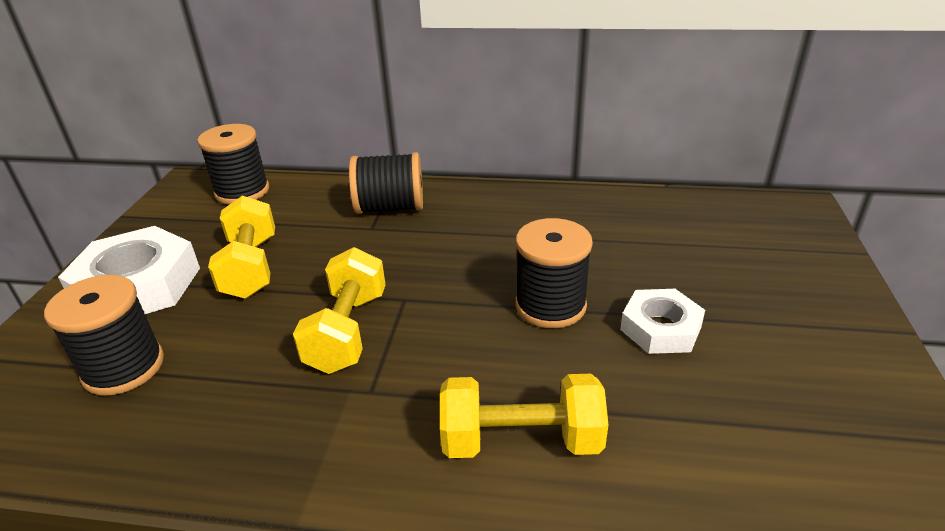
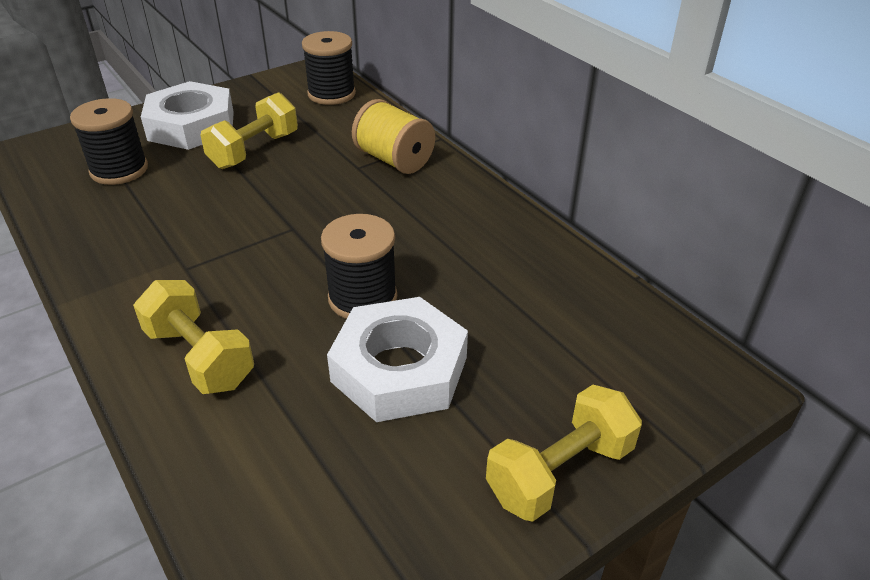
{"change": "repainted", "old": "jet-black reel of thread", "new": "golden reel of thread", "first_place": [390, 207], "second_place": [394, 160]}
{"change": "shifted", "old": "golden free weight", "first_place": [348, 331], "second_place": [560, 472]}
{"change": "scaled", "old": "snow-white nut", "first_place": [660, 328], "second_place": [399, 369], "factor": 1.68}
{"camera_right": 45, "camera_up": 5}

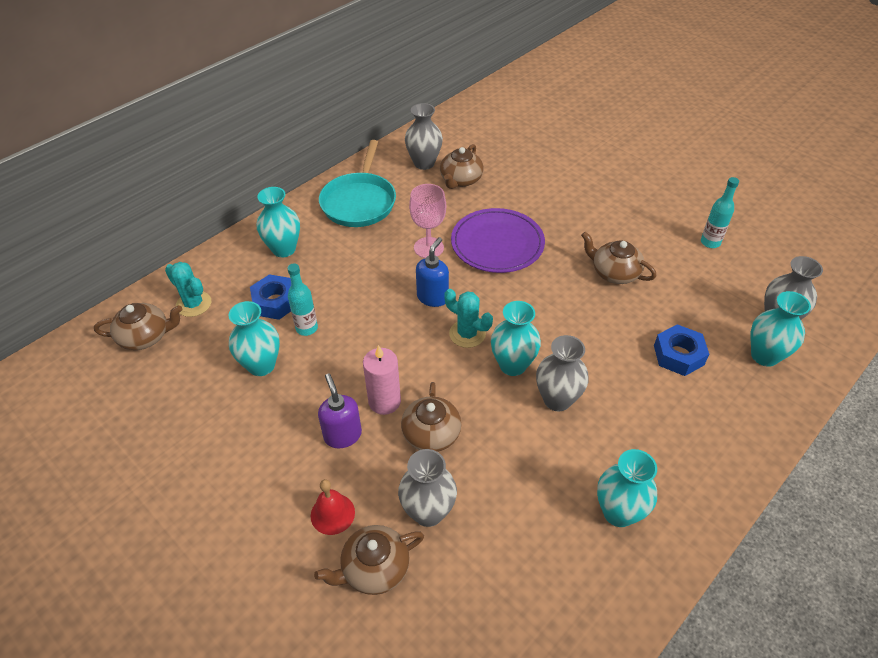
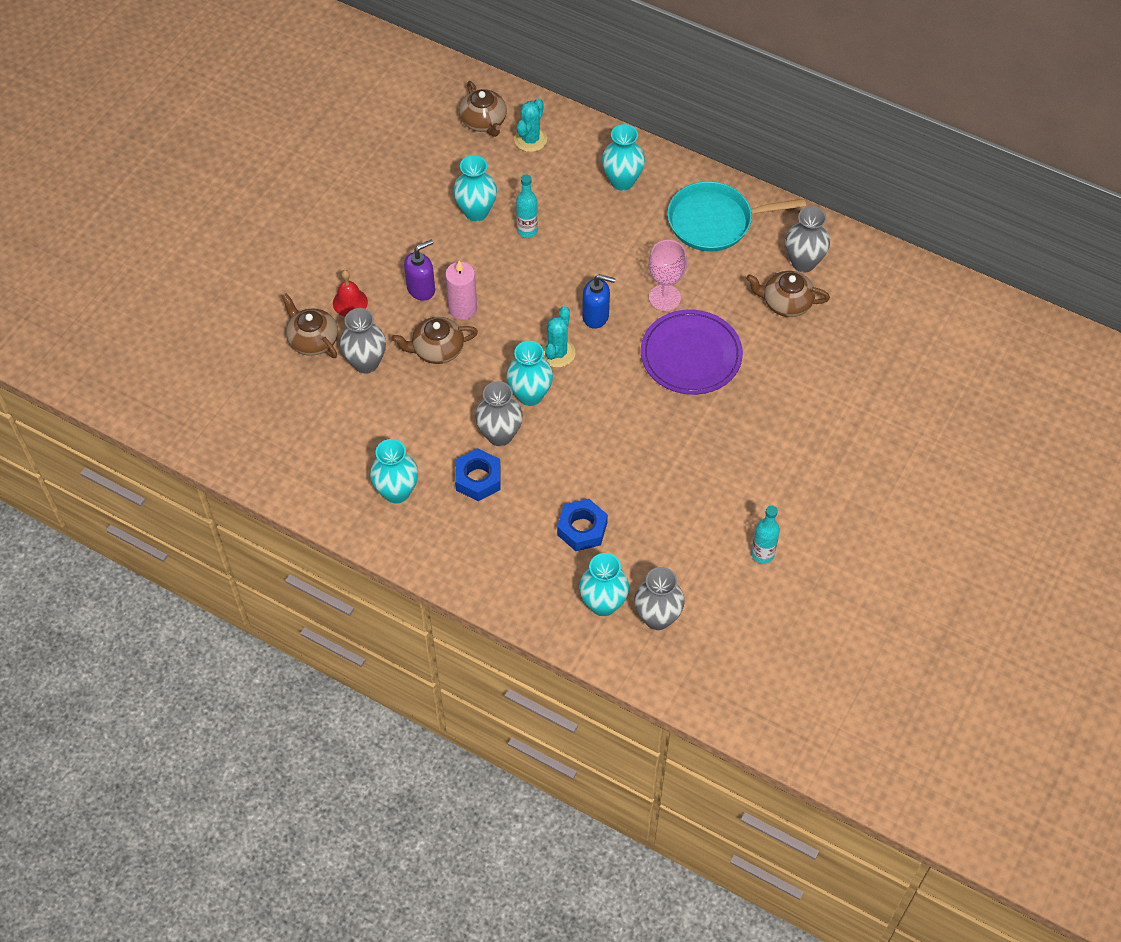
{"change": "gone", "old": "dark brown tea pot", "first_place": [614, 273]}
{"change": "shifted", "old": "blue nut", "first_place": [275, 302], "second_place": [478, 479]}
{"camera_right": 75, "camera_up": 10}

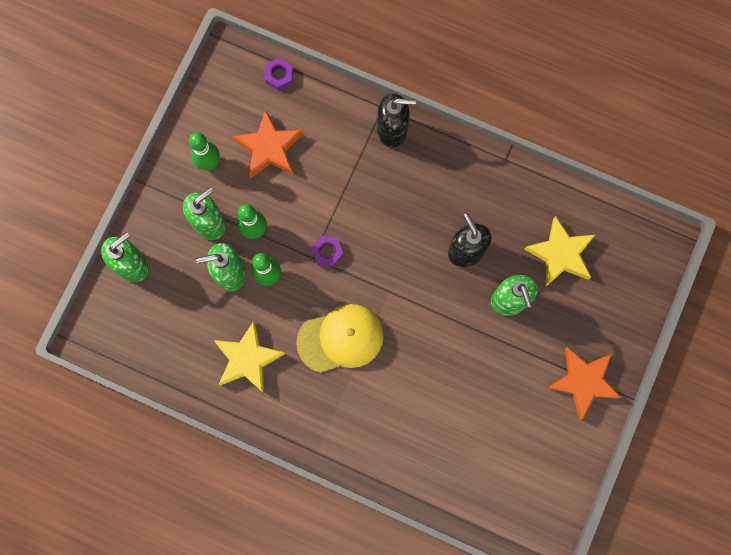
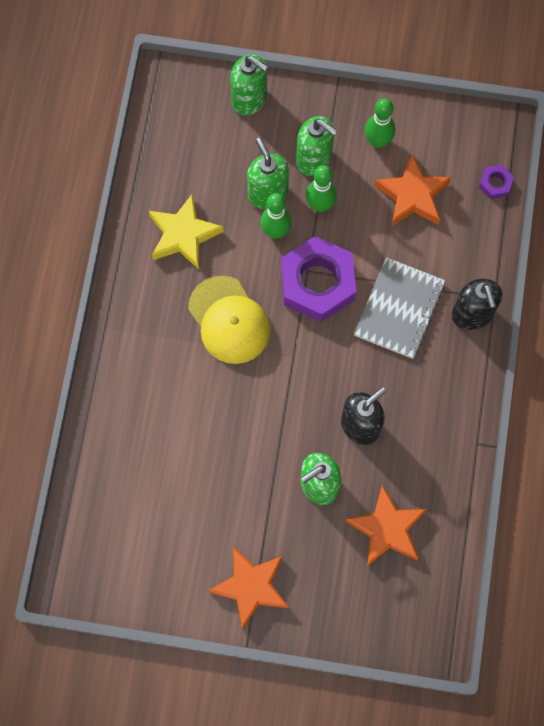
{"change": "repainted", "old": "golden five-pointed star", "new": "orange five-pointed star", "first_place": [560, 254], "second_place": [387, 529]}
{"change": "scaled", "old": "purple nut", "first_place": [327, 252], "second_place": [317, 283], "factor": 2.32}
{"change": "new", "new": "ash-grey notepad", "second_place": [399, 309]}
{"camera_right": 75, "camera_up": -5}

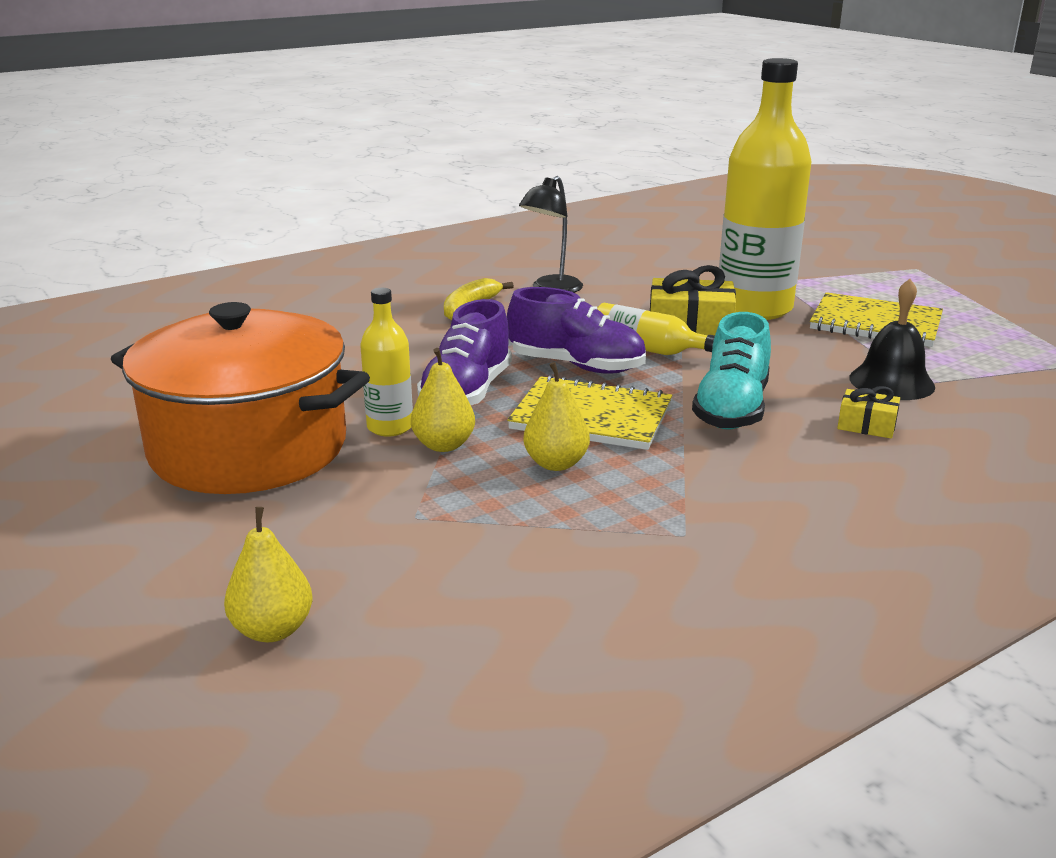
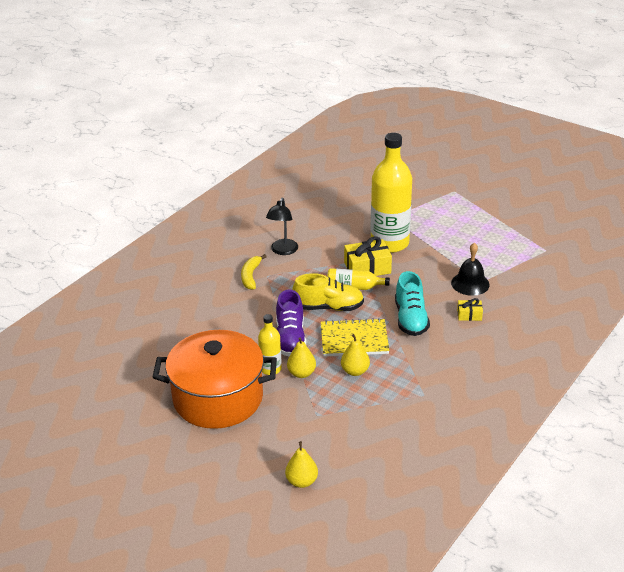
{"change": "repainted", "old": "purple lace-up shoe", "new": "golden lace-up shoe", "first_place": [577, 366], "second_place": [329, 307]}
{"change": "gone", "old": "golden notepad", "first_place": [875, 324]}
{"camera_right": -20, "camera_up": 10}

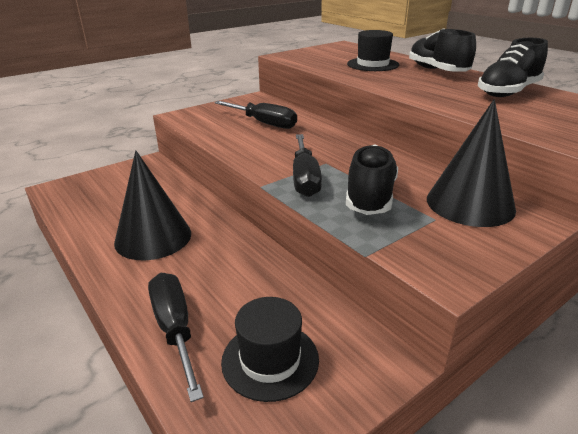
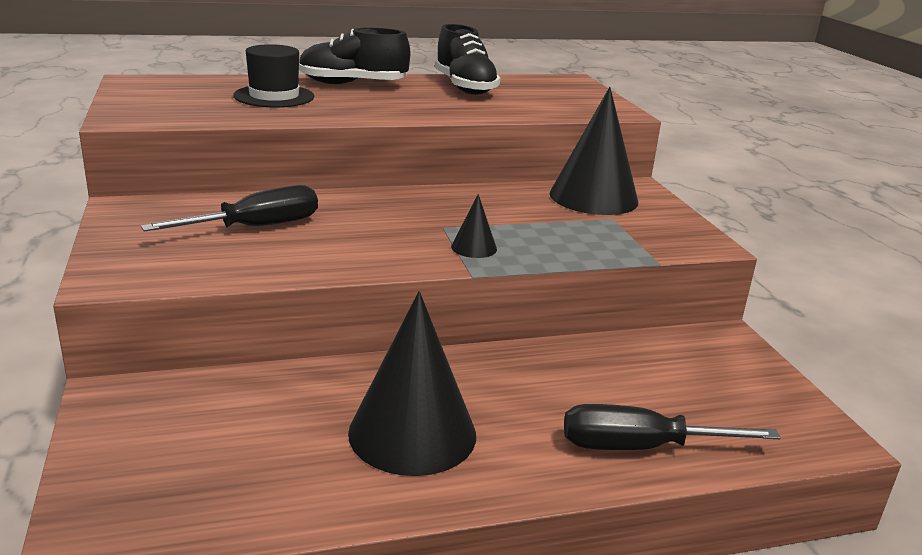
{"change": "swapped", "old": "jet-black flat screwdriver", "new": "jet-black cone", "first_place": [305, 178], "second_place": [474, 247]}
{"change": "gone", "old": "jet-black lace-up shoe", "first_place": [370, 197]}
{"change": "gone", "old": "jet-black hat", "first_place": [270, 360]}
{"camera_right": -70, "camera_up": -5}

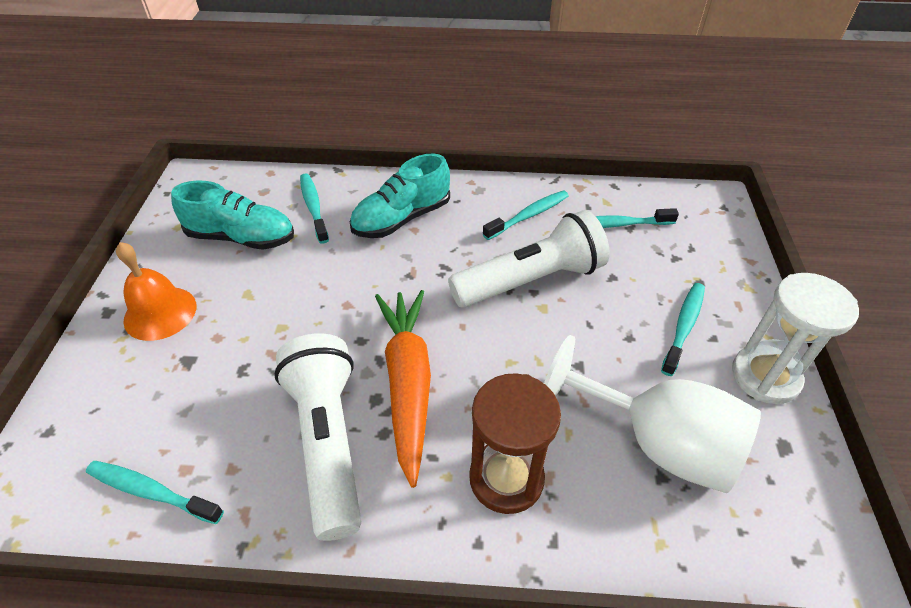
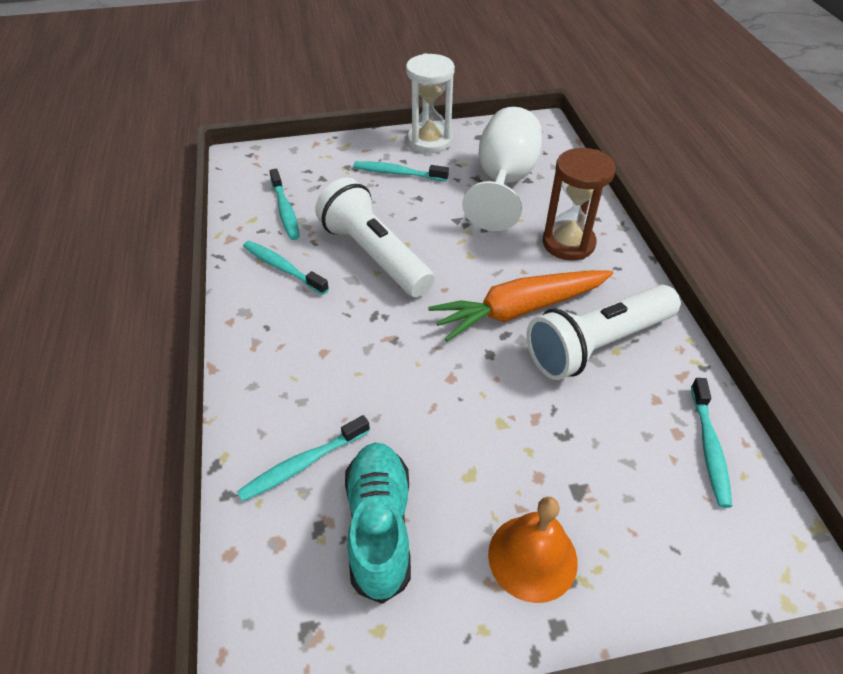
{"change": "gone", "old": "teal lace-up shoe", "first_place": [401, 219]}
{"camera_right": -105, "camera_up": 0}

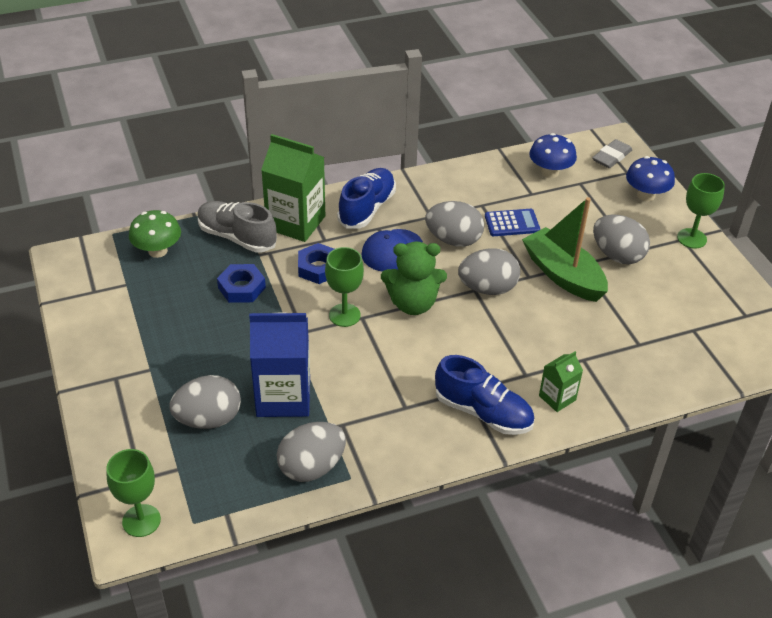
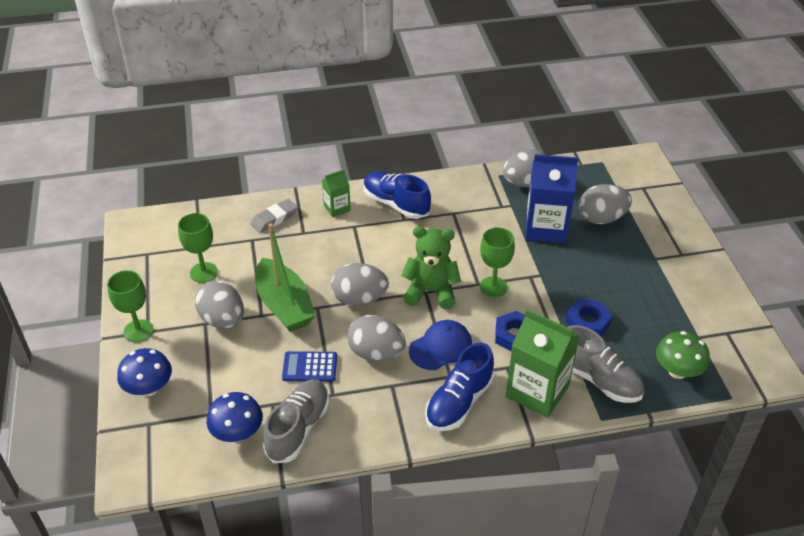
{"change": "shifted", "old": "ash-grey gum eraser", "first_place": [611, 157], "second_place": [274, 218]}
{"change": "shifted", "old": "leaf-green goblet", "first_place": [141, 520], "second_place": [203, 272]}
{"change": "new", "new": "ash-grey lace-up shoe", "second_place": [298, 428]}
{"camera_right": -170, "camera_up": 0}

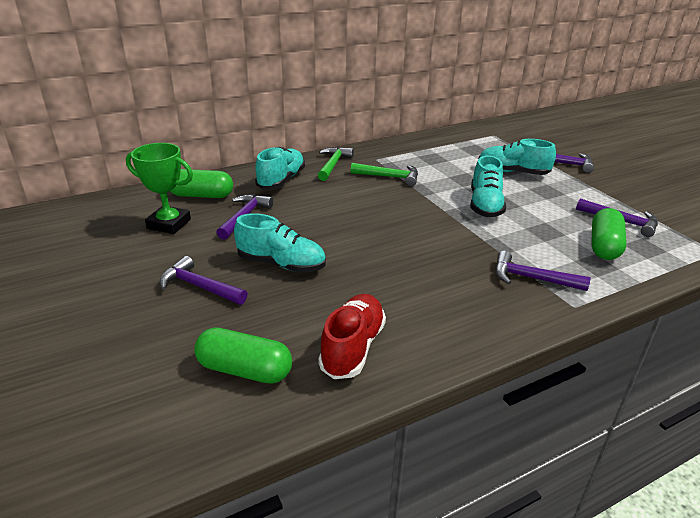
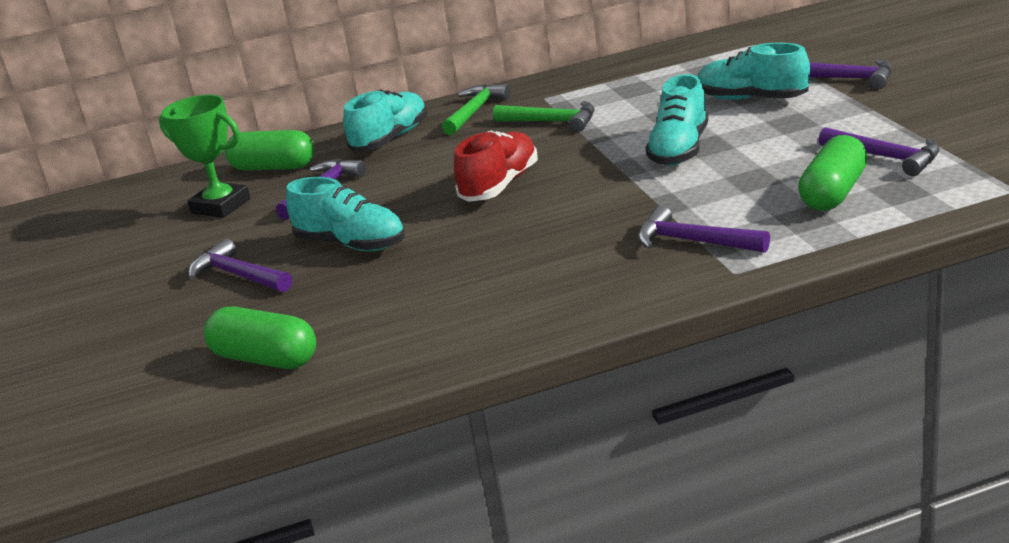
{"change": "shifted", "old": "crimson lace-up shoe", "first_place": [352, 348], "second_place": [500, 185]}
{"camera_right": 15, "camera_up": -5}

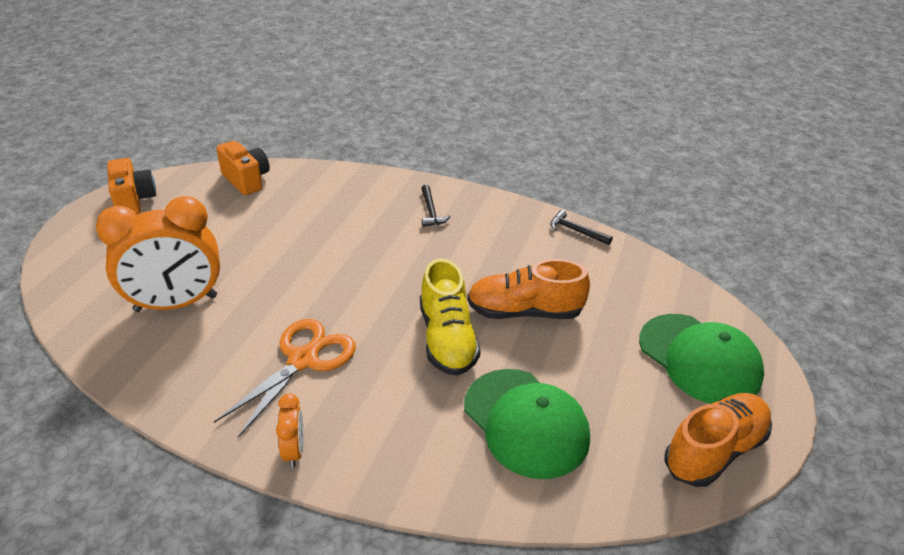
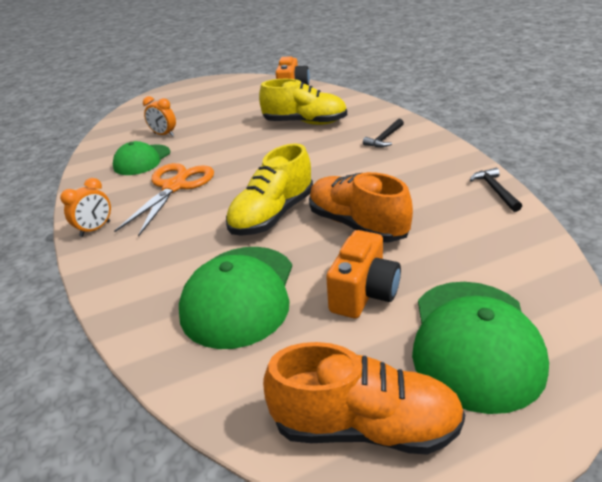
{"change": "shifted", "old": "orange compact camera", "first_place": [134, 200], "second_place": [364, 294]}
{"change": "scaled", "old": "orange clock", "first_place": [176, 304], "second_place": [164, 135], "factor": 0.44}
{"change": "rotated", "old": "orange shears", "first_place": [303, 360], "second_place": [174, 187], "degrees": -60}
{"change": "new", "new": "golden lace-up shoe", "second_place": [305, 123]}
{"change": "new", "new": "leaf-green baseball cap", "second_place": [142, 160]}
{"camera_right": 50, "camera_up": -5}

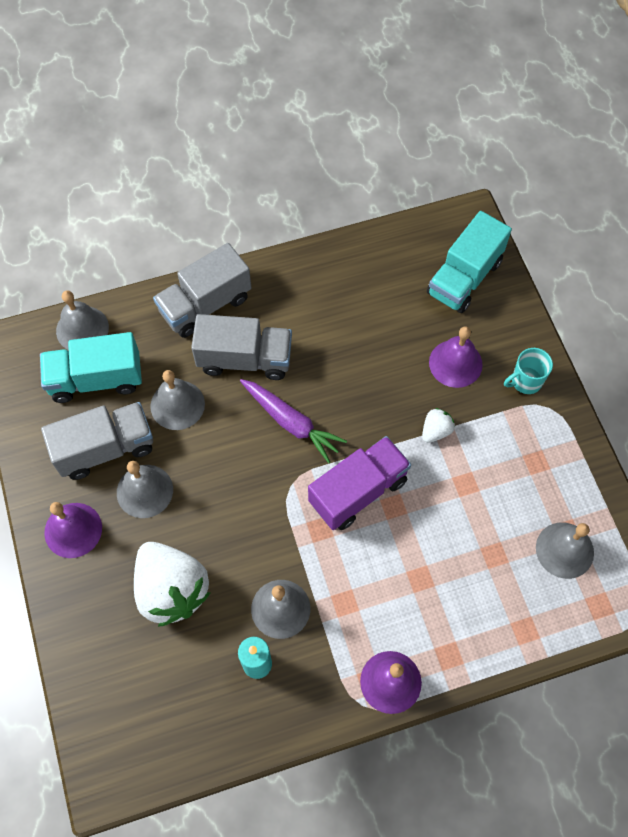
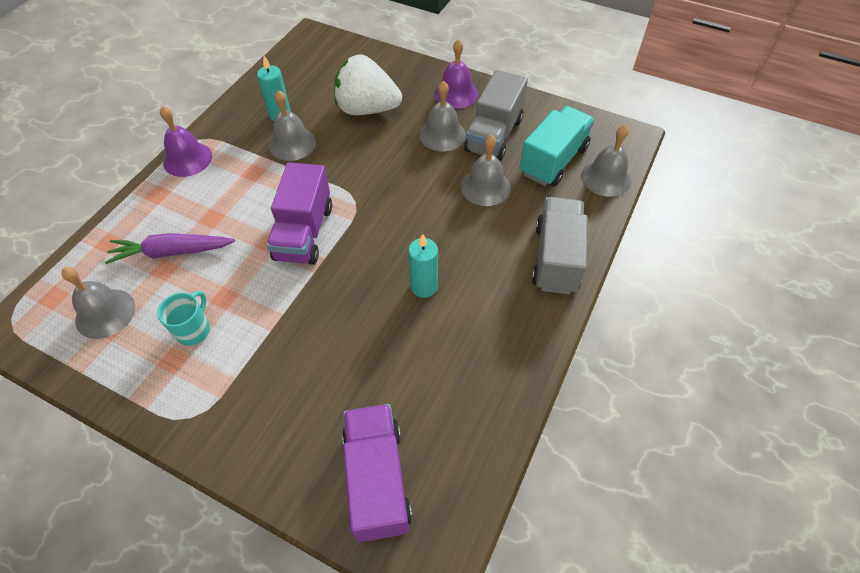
{"change": "repainted", "old": "teal truck", "new": "purple truck", "first_place": [464, 278], "second_place": [377, 479]}
{"change": "gone", "old": "ash-grey truck", "first_place": [245, 359]}
{"change": "gone", "old": "purple bell", "first_place": [455, 363]}
{"change": "shifted", "old": "teal coffee mug", "first_place": [525, 381], "second_place": [194, 330]}
{"change": "shifted", "old": "purple carrot", "first_place": [291, 422], "second_place": [171, 252]}
{"change": "gone", "old": "snow-white toy strawberry", "first_place": [436, 431]}
{"change": "new", "new": "teal wax candle", "second_place": [424, 286]}
{"camera_right": 135, "camera_up": -10}

